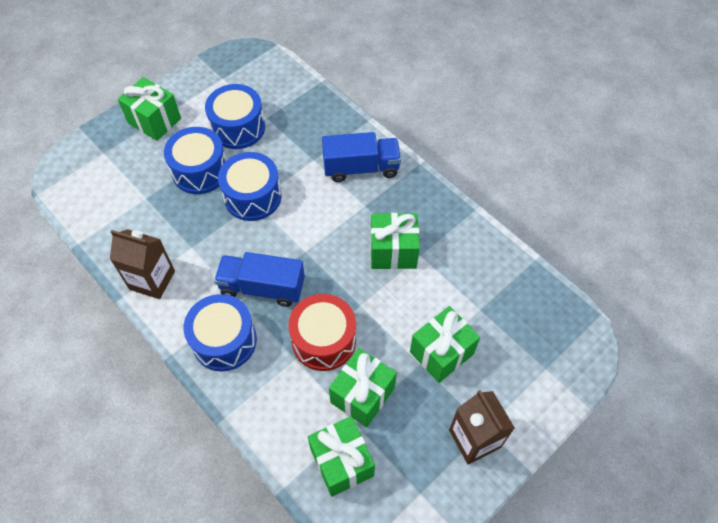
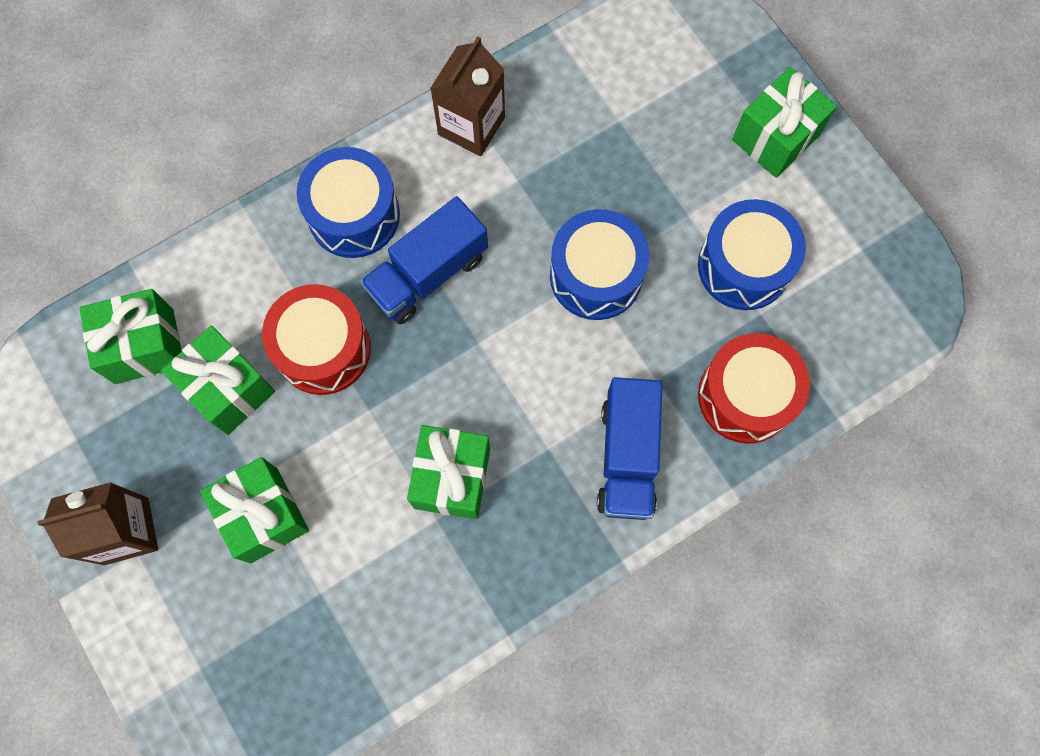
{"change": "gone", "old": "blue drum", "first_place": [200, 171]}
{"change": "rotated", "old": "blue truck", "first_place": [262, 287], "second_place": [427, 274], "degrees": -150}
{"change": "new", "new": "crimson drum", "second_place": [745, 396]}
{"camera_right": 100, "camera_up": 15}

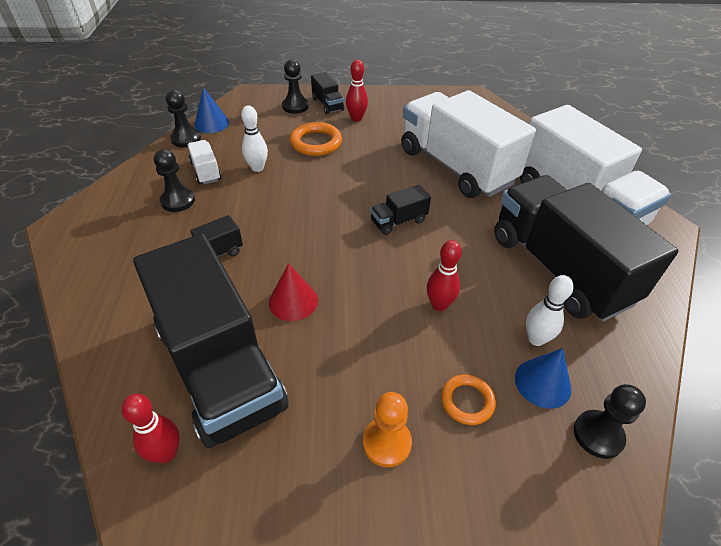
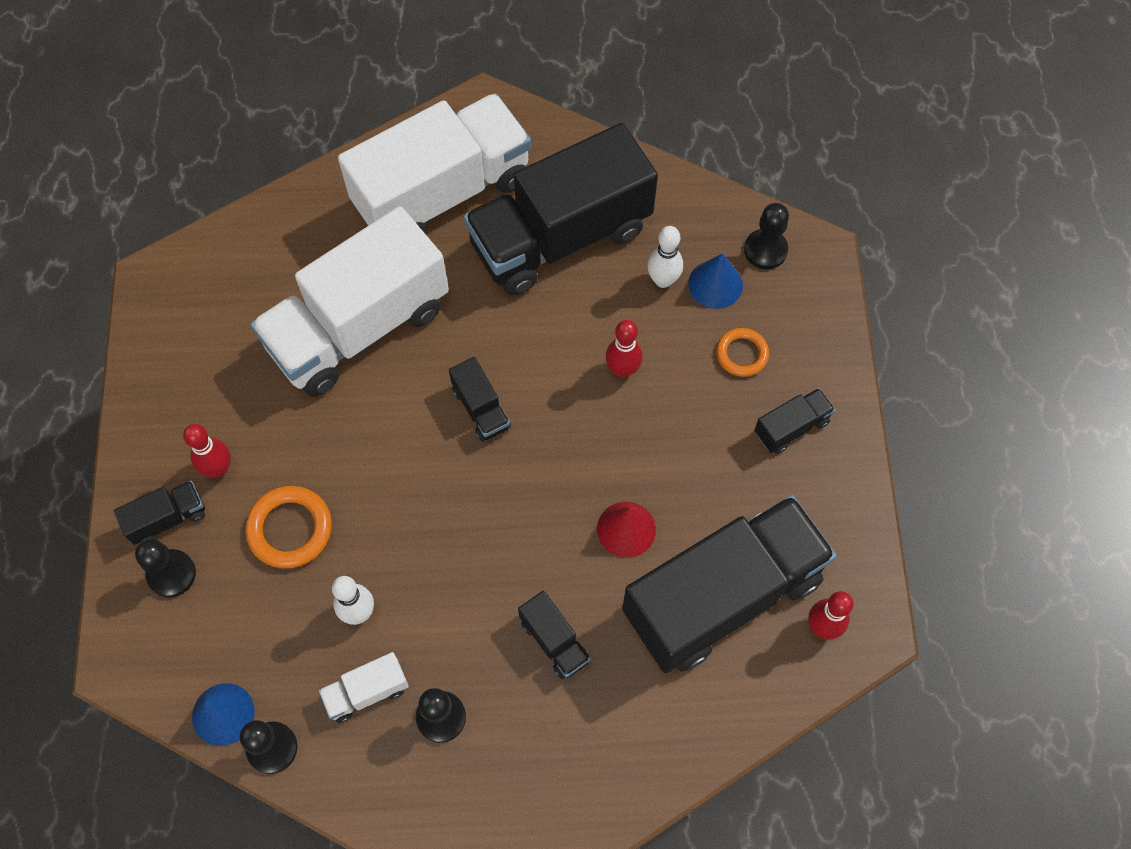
{"change": "swapped", "old": "orange chess pawn", "new": "jet-black truck", "first_place": [386, 443], "second_place": [791, 427]}
{"camera_right": -90, "camera_up": 20}

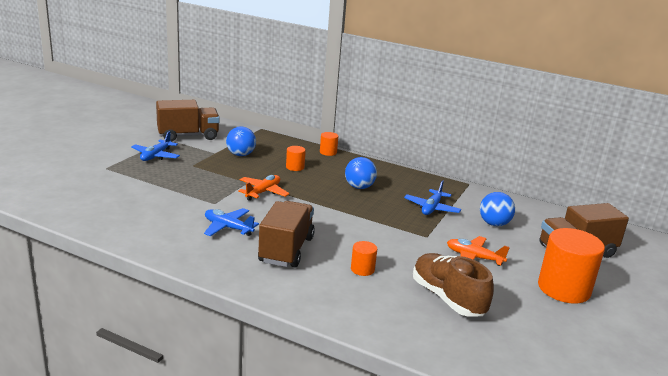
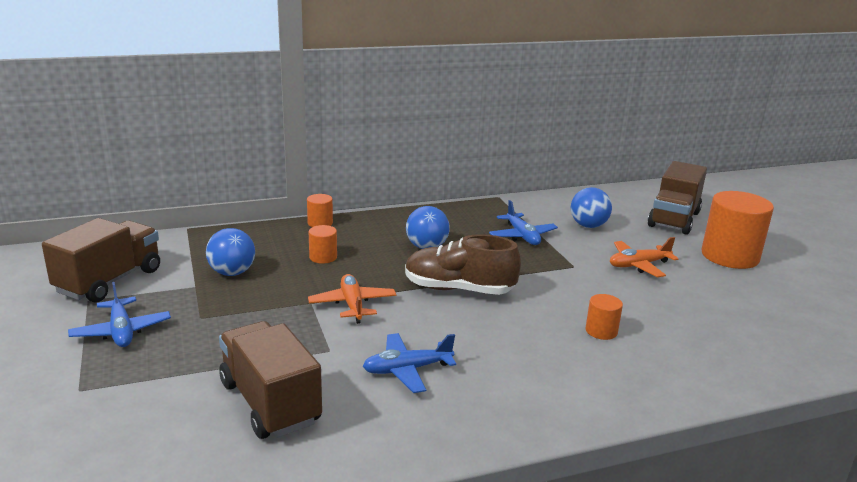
{"change": "shifted", "old": "dark brown truck", "first_place": [286, 250], "second_place": [270, 402]}
{"change": "shifted", "old": "dark brown lace-up shoe", "first_place": [447, 298], "second_place": [458, 289]}
{"camera_right": -45, "camera_up": 0}

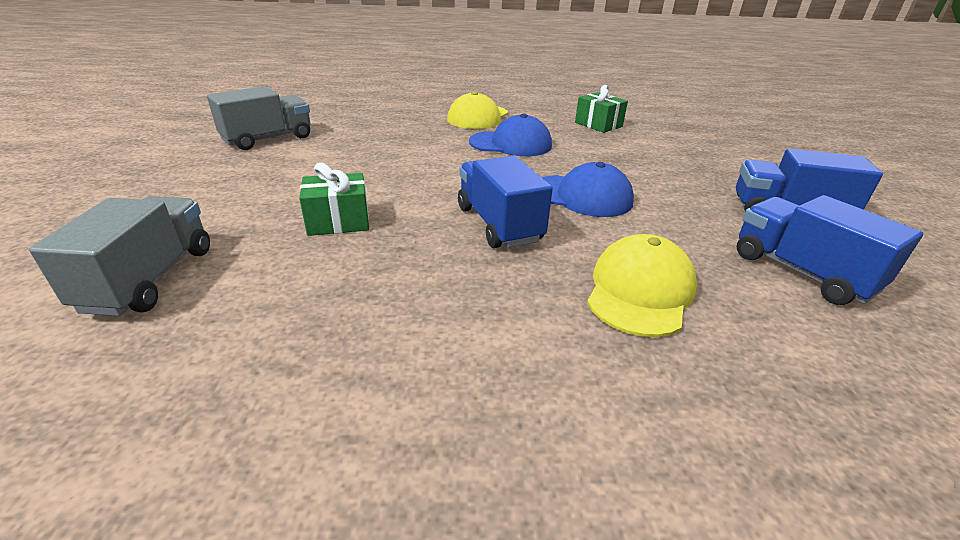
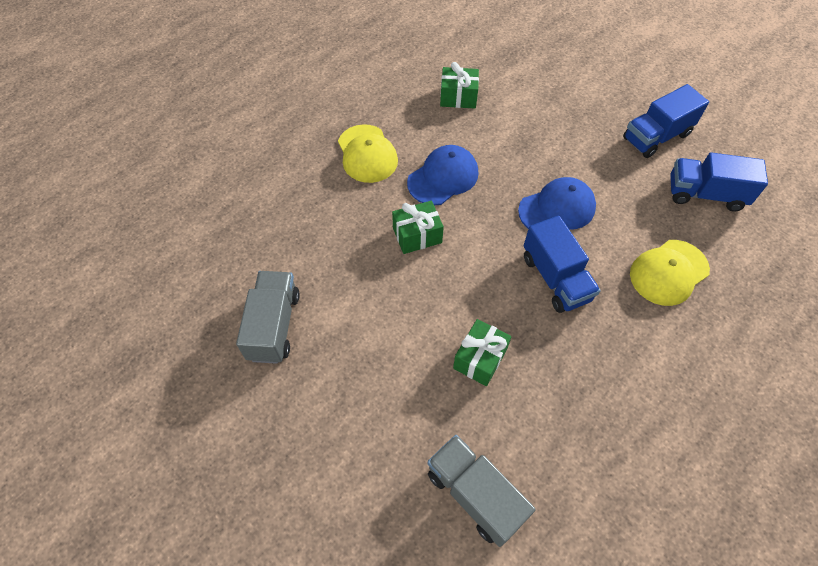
{"change": "rotated", "old": "blue truck", "first_place": [498, 224], "second_place": [555, 278], "degrees": -135}
{"change": "rotated", "old": "golden baseball cap", "first_place": [640, 291], "second_place": [668, 272], "degrees": -105}
{"change": "new", "new": "leaf-green wrapped gift", "second_place": [417, 235]}
{"camera_right": -45, "camera_up": 25}

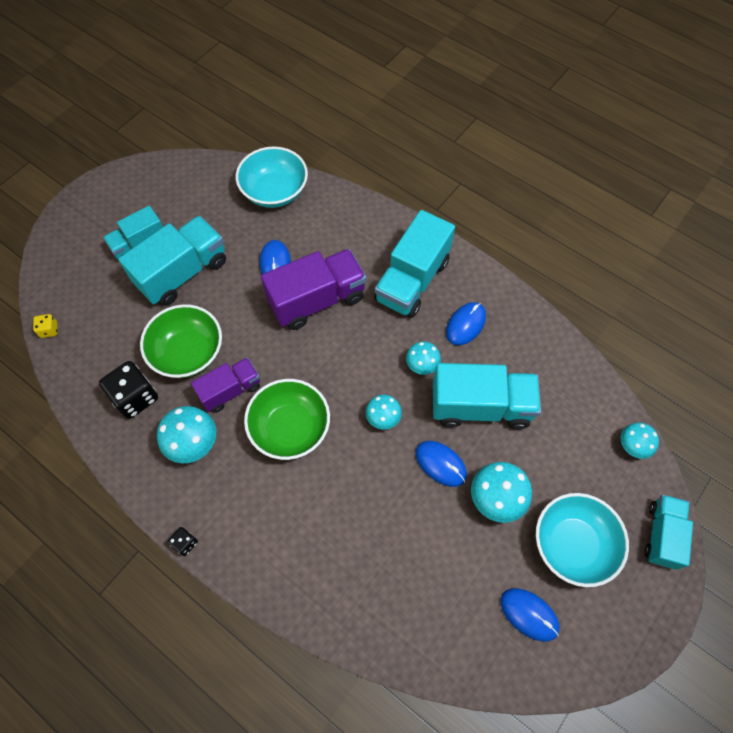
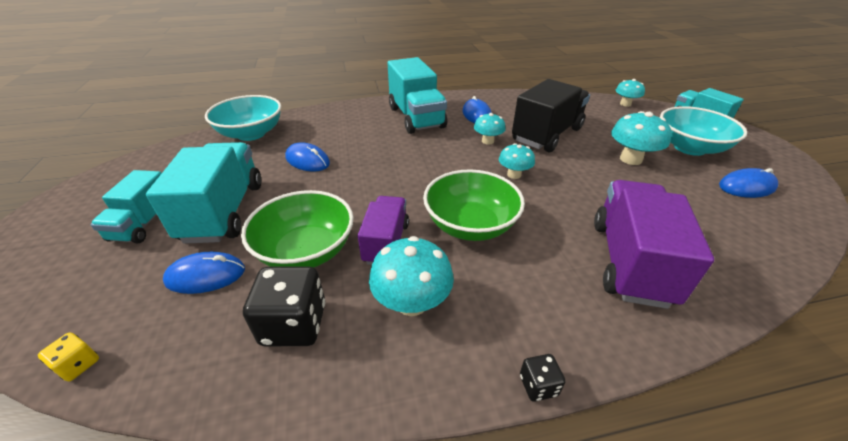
{"change": "shifted", "old": "purple truck", "first_place": [317, 300], "second_place": [629, 261]}
{"change": "repainted", "old": "teal truck", "new": "jet-black truck", "first_place": [480, 406], "second_place": [547, 135]}
{"change": "shifted", "old": "blue PC mouse", "first_place": [440, 464], "second_place": [206, 275]}
{"camera_right": -50, "camera_up": -25}

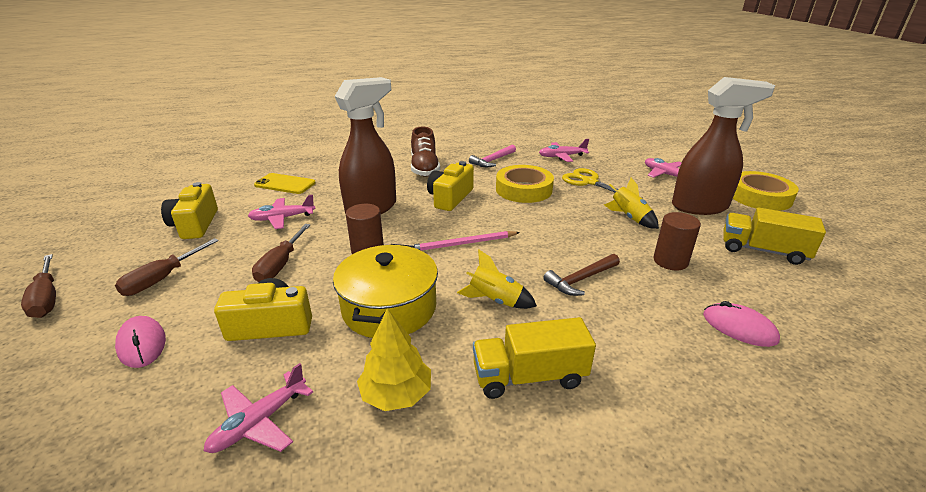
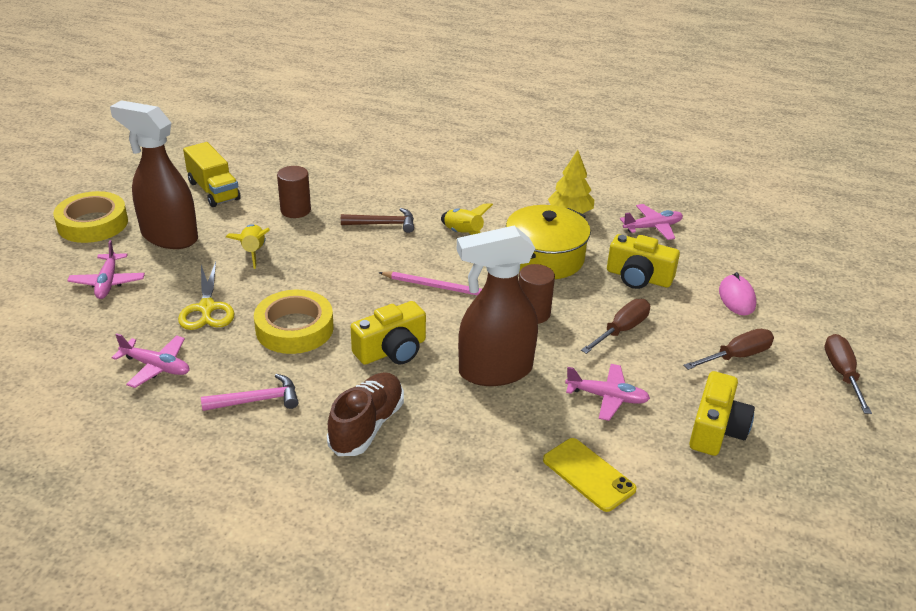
{"change": "gone", "old": "pink PC mouse", "first_place": [739, 328]}
{"change": "gone", "old": "golden truck", "first_place": [529, 376]}
{"camera_right": -150, "camera_up": 5}

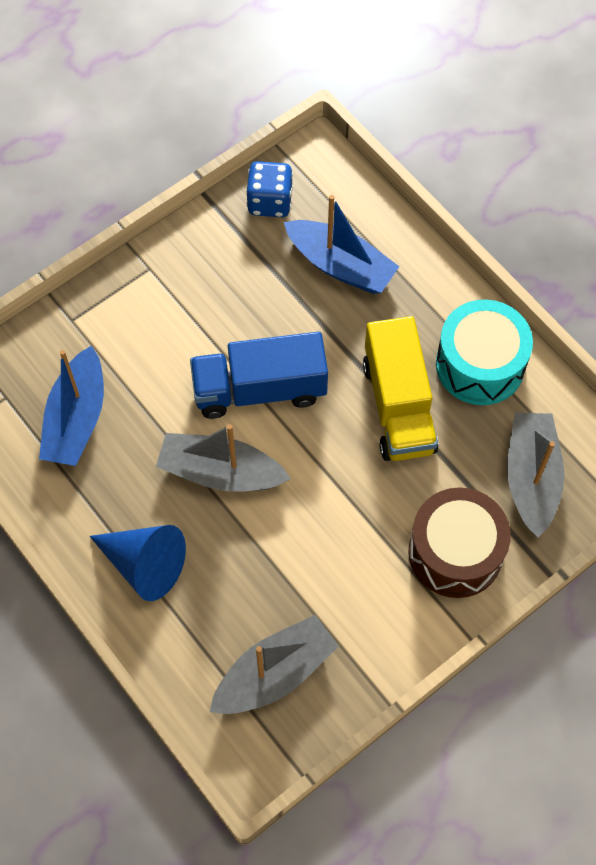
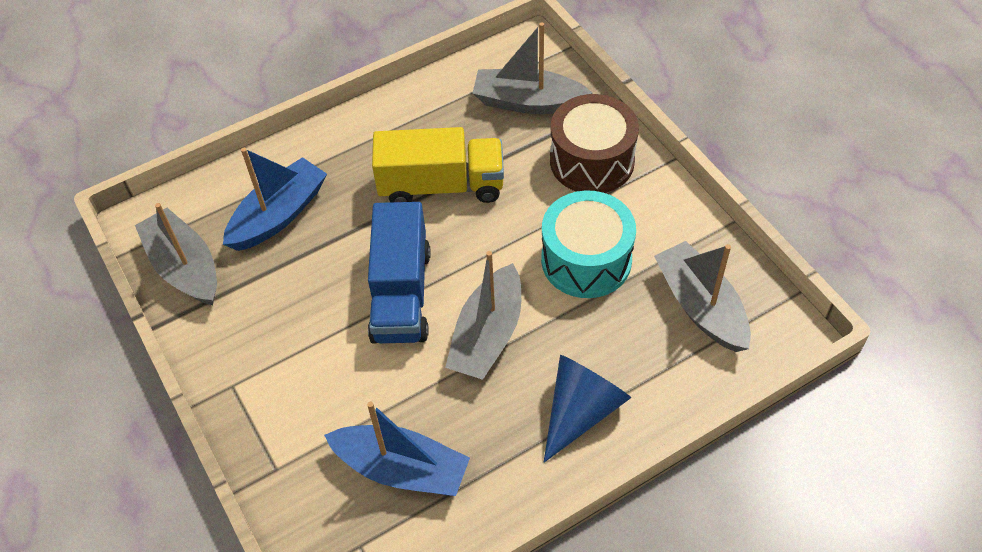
{"change": "swapped", "old": "blue die", "new": "ash-grey sailboat", "first_place": [270, 202], "second_place": [185, 267]}
{"change": "shifted", "old": "teal drum", "first_place": [480, 365], "second_place": [586, 260]}
{"camera_right": -80, "camera_up": -10}

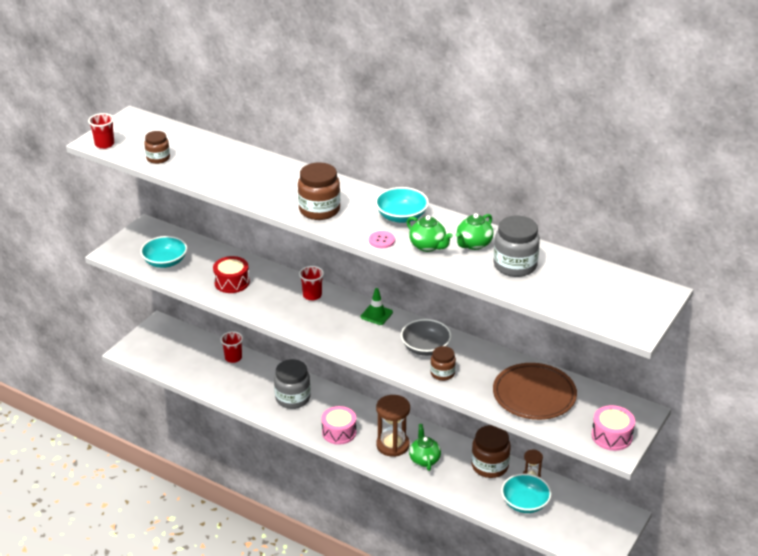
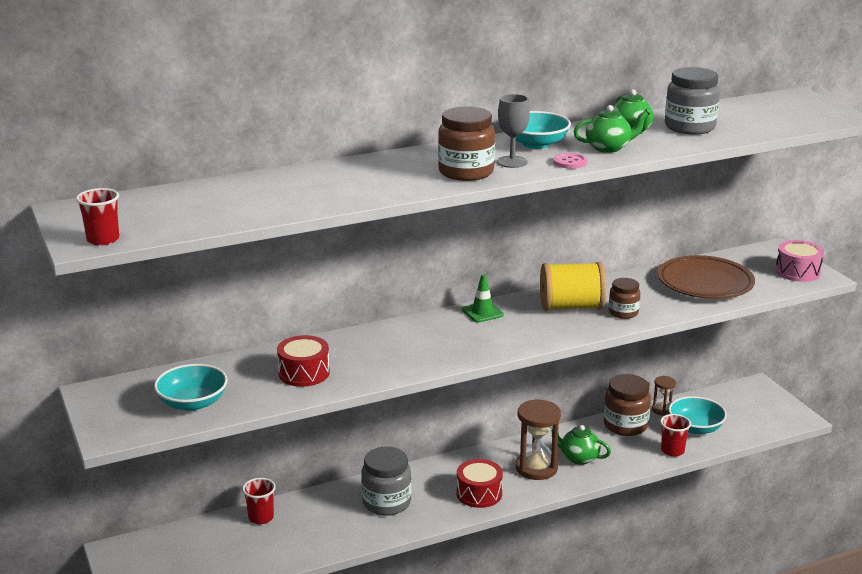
{"change": "gone", "old": "dark brown jar", "first_place": [158, 158]}
{"change": "shifted", "old": "crimson beaker", "first_place": [312, 295], "second_place": [672, 451]}
{"change": "swapped", "old": "ash-grey bowl", "new": "golden reel of thread", "first_place": [425, 348], "second_place": [571, 307]}
{"change": "repainted", "old": "pink drum", "new": "crimson drum", "first_place": [339, 432], "second_place": [479, 493]}
{"change": "new", "new": "ash-grey goblet", "second_place": [512, 162]}
{"camera_right": -55, "camera_up": -10}

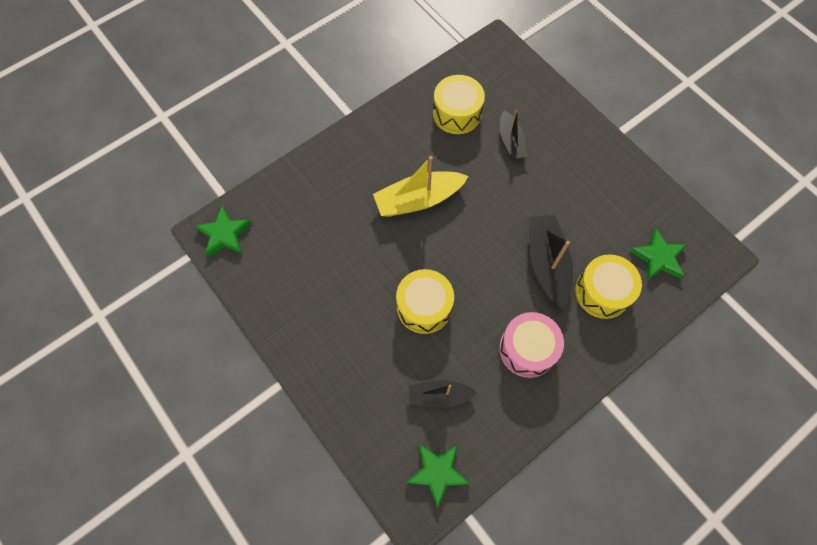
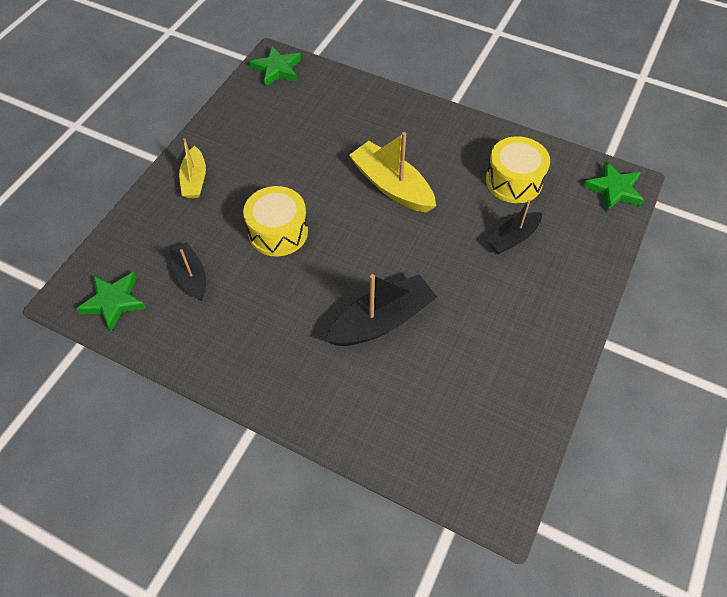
{"change": "shifted", "old": "leaf-green five-pointed star", "first_place": [658, 257], "second_place": [614, 190]}
{"change": "gone", "old": "golden drum", "first_place": [602, 292]}
{"change": "gone", "old": "pink drum", "first_place": [527, 349]}
{"change": "new", "new": "golden sailboat", "second_place": [195, 180]}
{"camera_right": 65, "camera_up": -10}

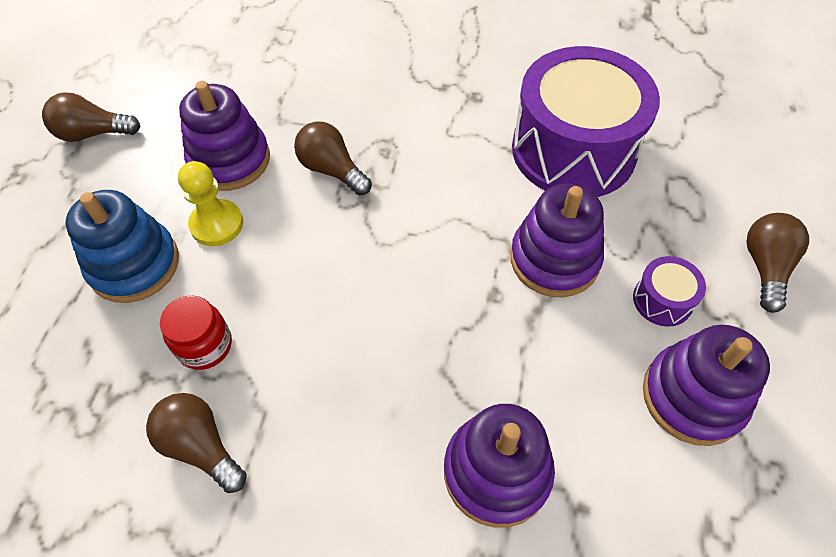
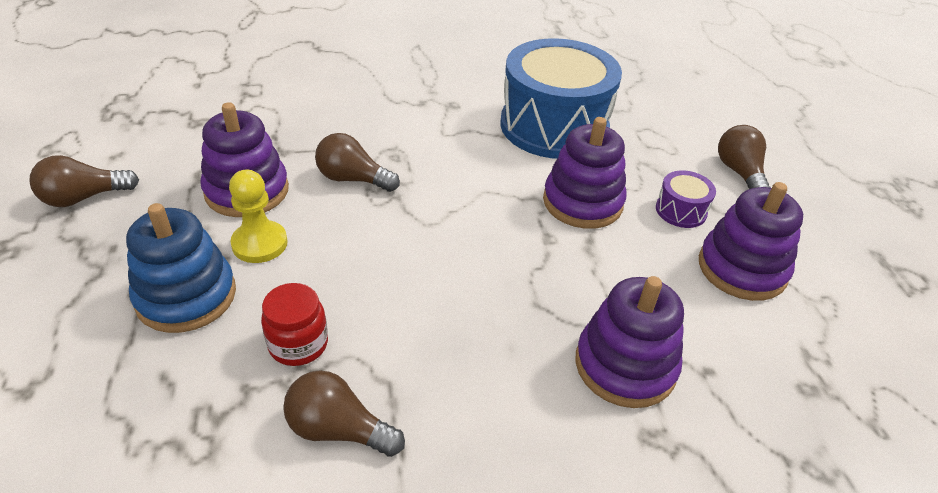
{"change": "repainted", "old": "purple drum", "new": "blue drum", "first_place": [573, 150], "second_place": [554, 126]}
{"camera_right": -25, "camera_up": -15}

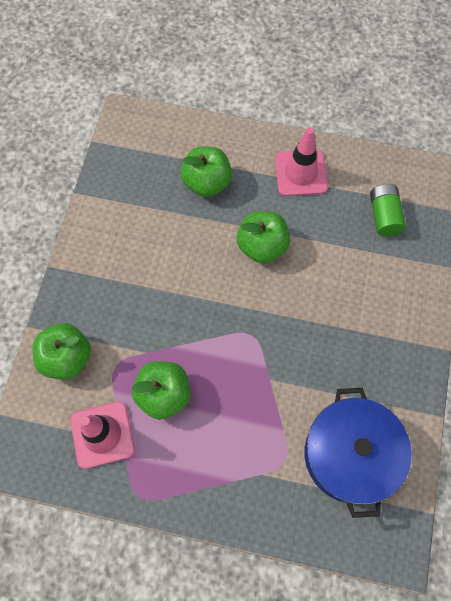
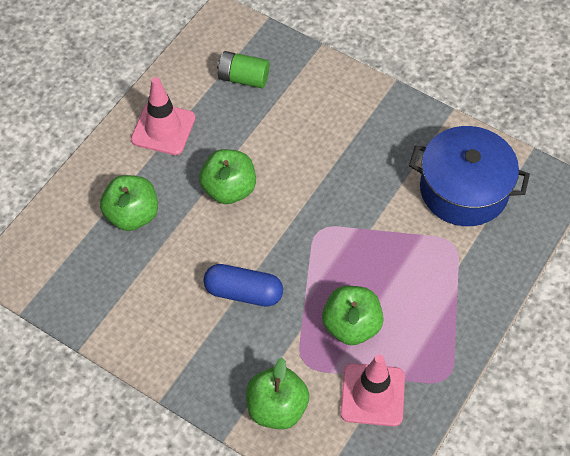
{"change": "new", "new": "blue pill", "second_place": [243, 292]}
{"camera_right": -70, "camera_up": -10}

